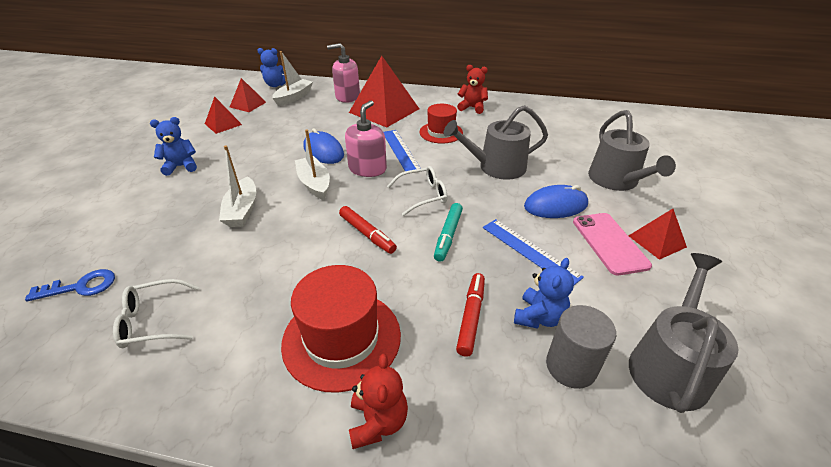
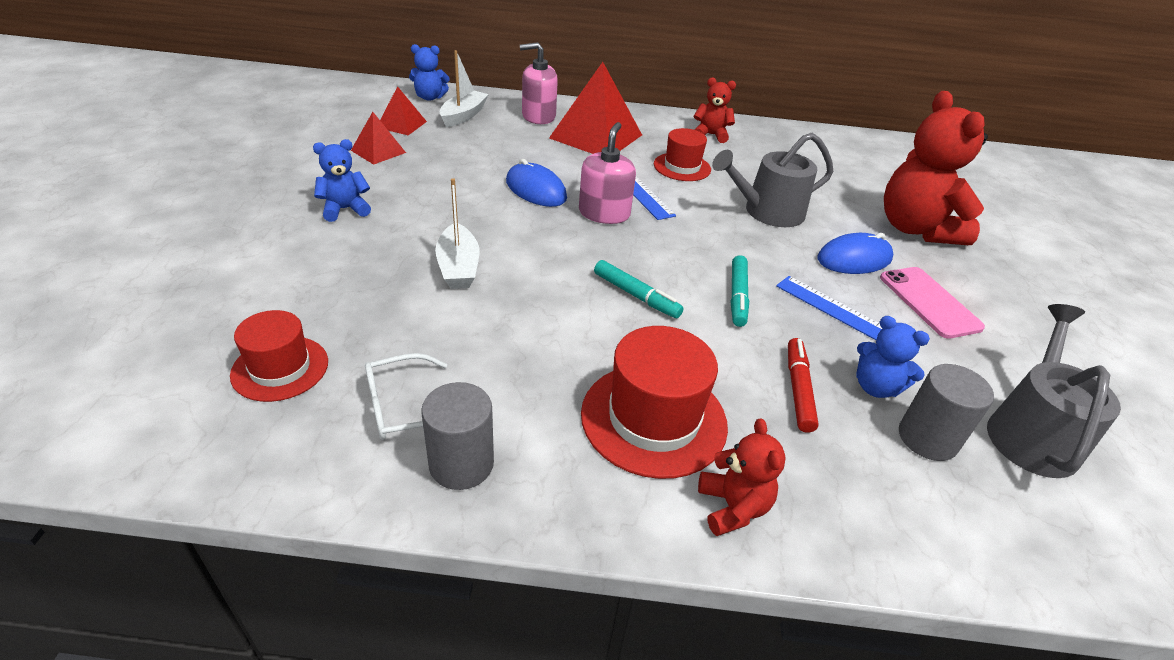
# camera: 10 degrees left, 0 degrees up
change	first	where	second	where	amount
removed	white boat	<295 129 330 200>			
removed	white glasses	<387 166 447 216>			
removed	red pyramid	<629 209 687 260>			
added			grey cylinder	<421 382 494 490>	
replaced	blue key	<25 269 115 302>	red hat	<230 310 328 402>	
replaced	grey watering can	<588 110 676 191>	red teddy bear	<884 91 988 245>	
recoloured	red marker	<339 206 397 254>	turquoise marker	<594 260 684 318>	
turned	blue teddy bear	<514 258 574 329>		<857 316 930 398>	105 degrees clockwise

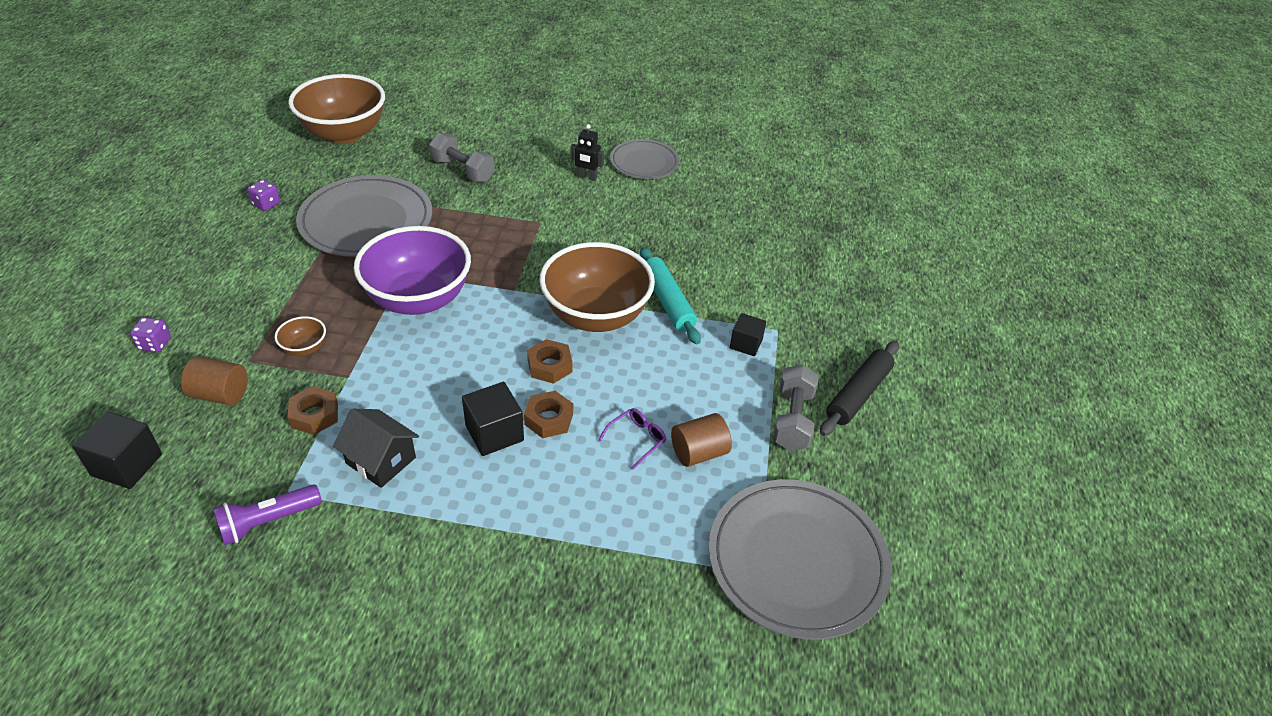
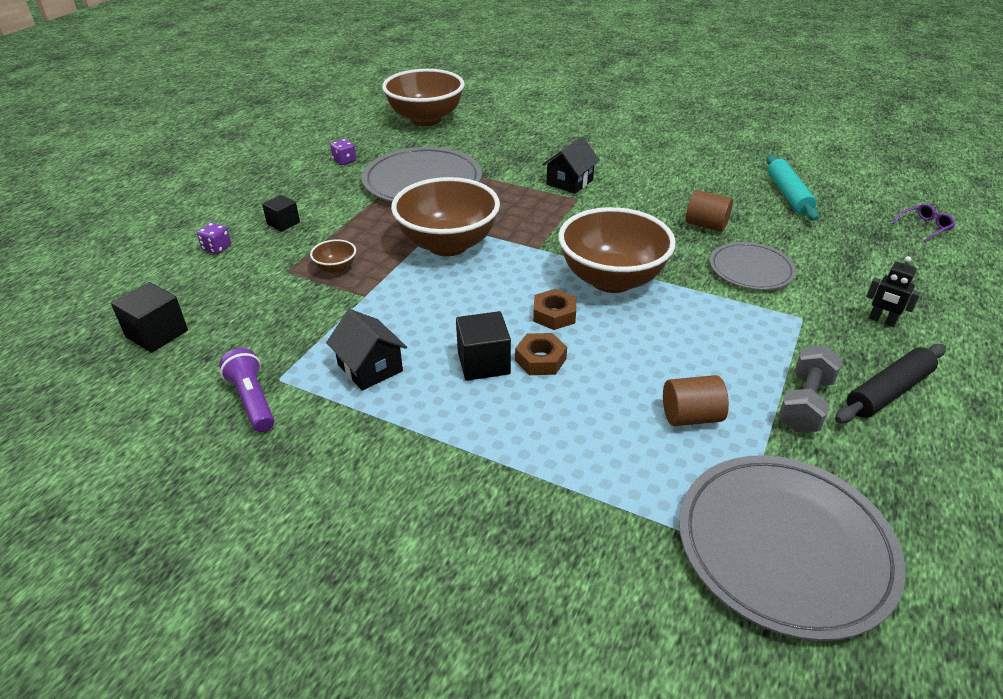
# camera: 20 degrees right, 5 degrees down
change	first	where	second	where	amount
removed	brown nut	<288 386 338 435>			
removed	grey dumbbell	<429 133 495 183>			
added			black house	<542 136 600 194>	
moved	brown cylinder	<181 356 247 405>		<686 190 733 232>	
moved	black robot	<571 124 604 181>		<866 256 921 327>	
moved	purple glasses	<598 408 666 470>		<892 203 955 242>	
moved	grey plate	<610 139 679 179>		<710 242 796 290>	
moved	turquoise rolling pin	<640 247 701 344>		<766 155 819 221>	
moved	black cube	<730 313 766 356>		<262 195 300 232>	
recoloured	purple bowl	<354 226 471 315>	brown bowl	<391 177 500 256>	
turned	purple flashlight	<213 484 322 545>		<219 348 275 432>	75 degrees clockwise

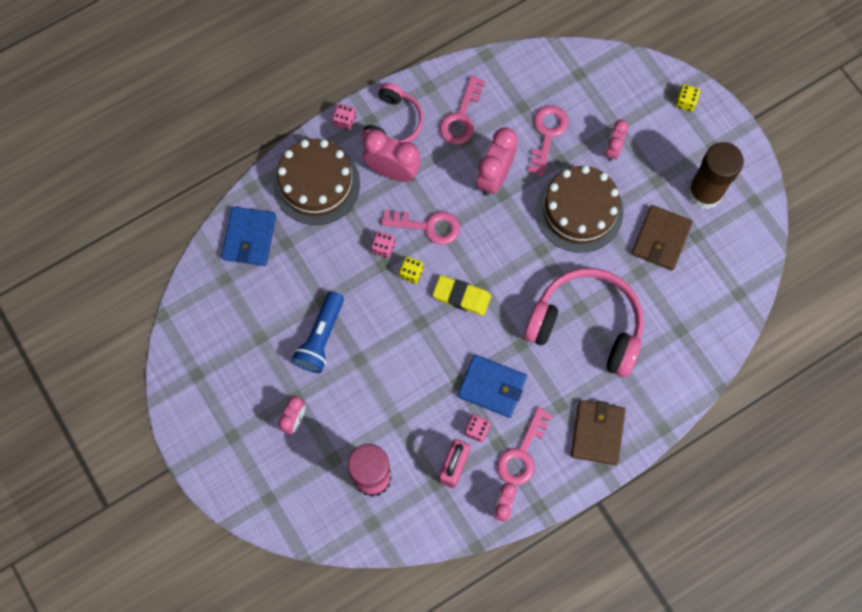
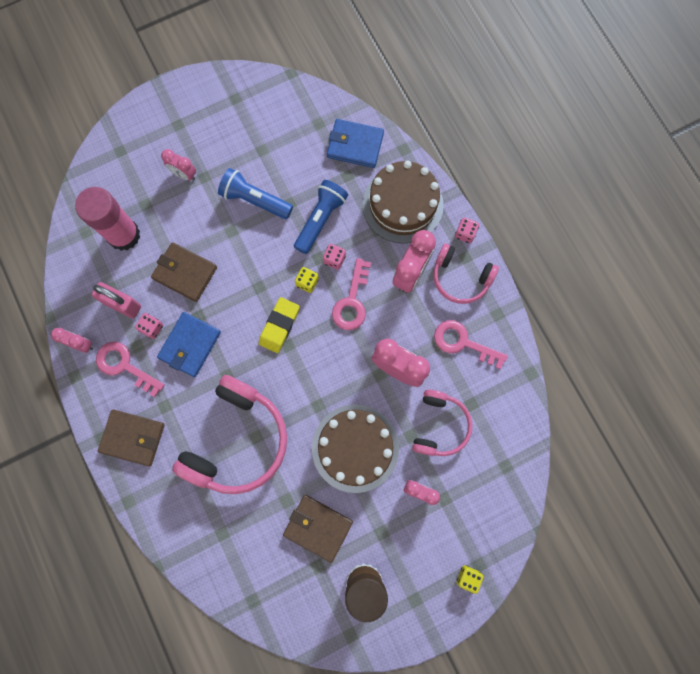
# camera: 95 degrees right, 5 degrees up
change	first	where	second	where	amount
added			brown wallet	<151 242 217 302>	
added			blue flashlight	<294 180 348 254>	
replaced	pink key	<528 105 568 176>	pink headphones	<412 390 472 456>	

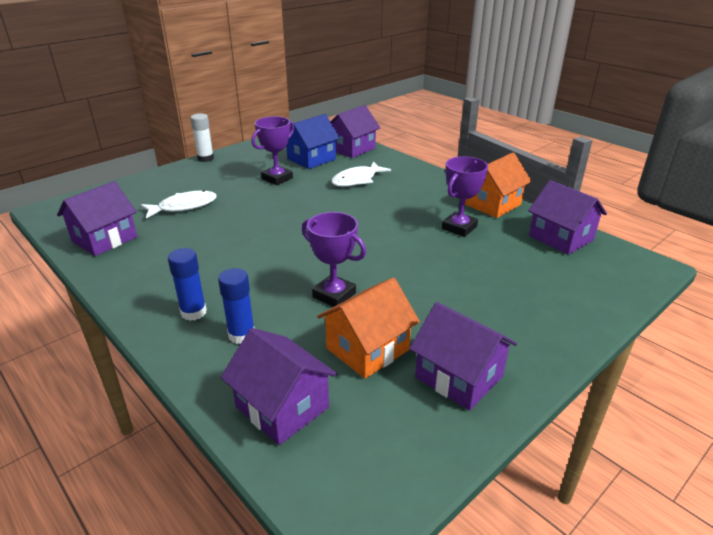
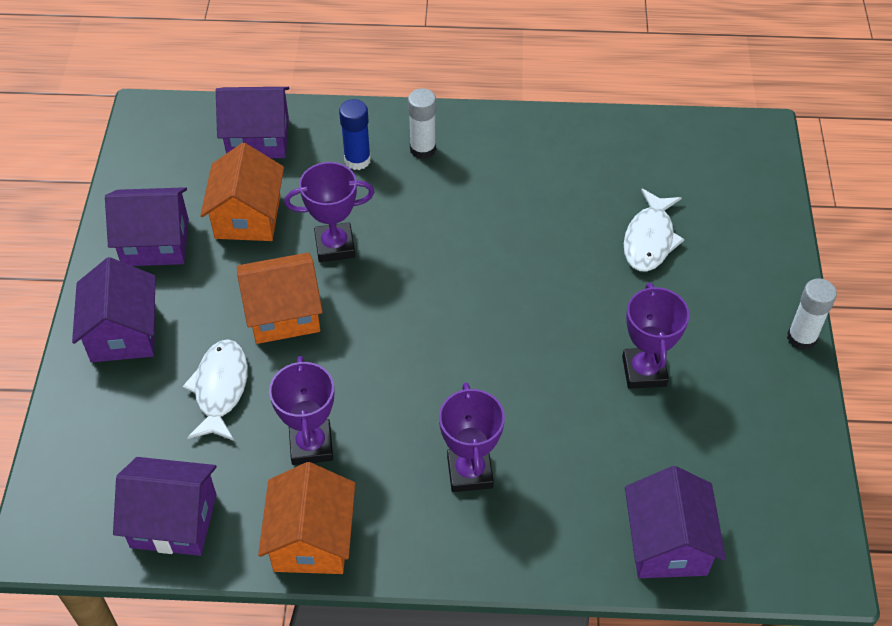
# camera: 135 degrees right, 20 degrees up
change	first	where	second	where	amount
removed	blue house	<287 114 340 169>			
added			orange house	<237 253 323 344>	
added			purple trophy	<439 382 505 492>	
moved	purple house	<57 181 137 256>		<72 257 156 362>	
moved	white fish	<331 162 391 187>		<183 339 248 441>	
recoloured	blue glue stick	<168 248 207 321>	white glue stick	<408 88 436 159>	

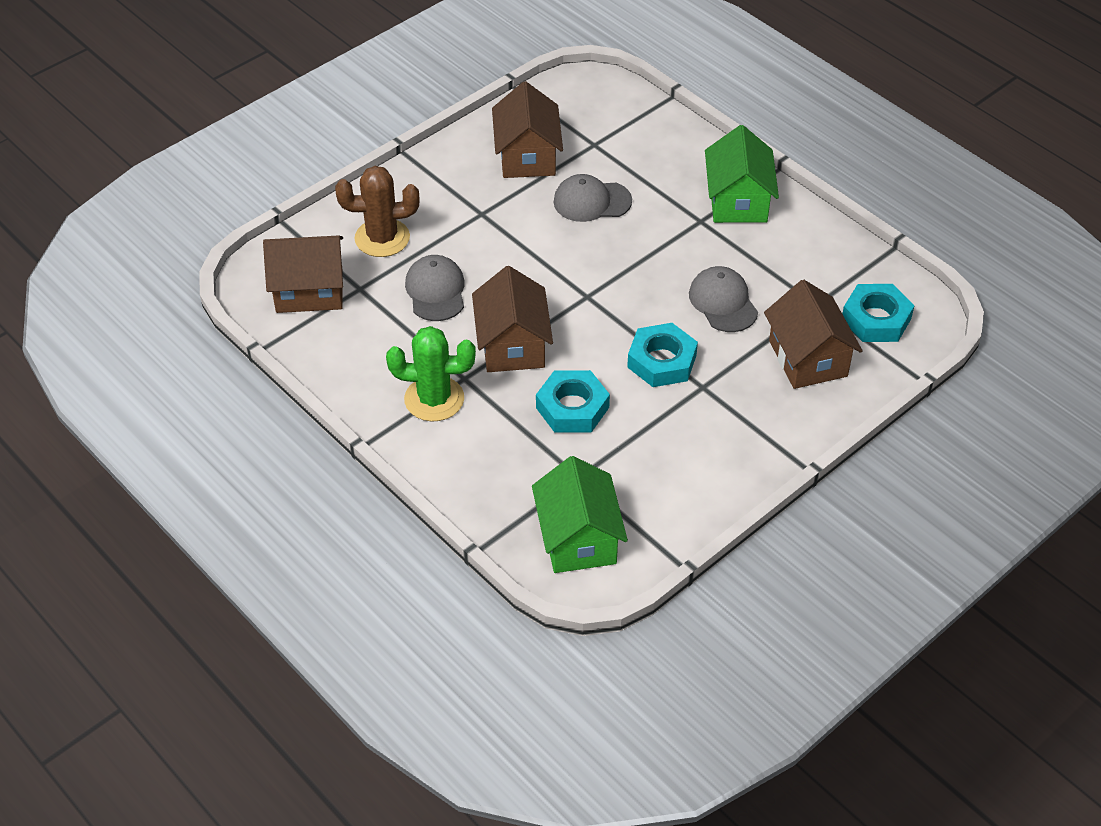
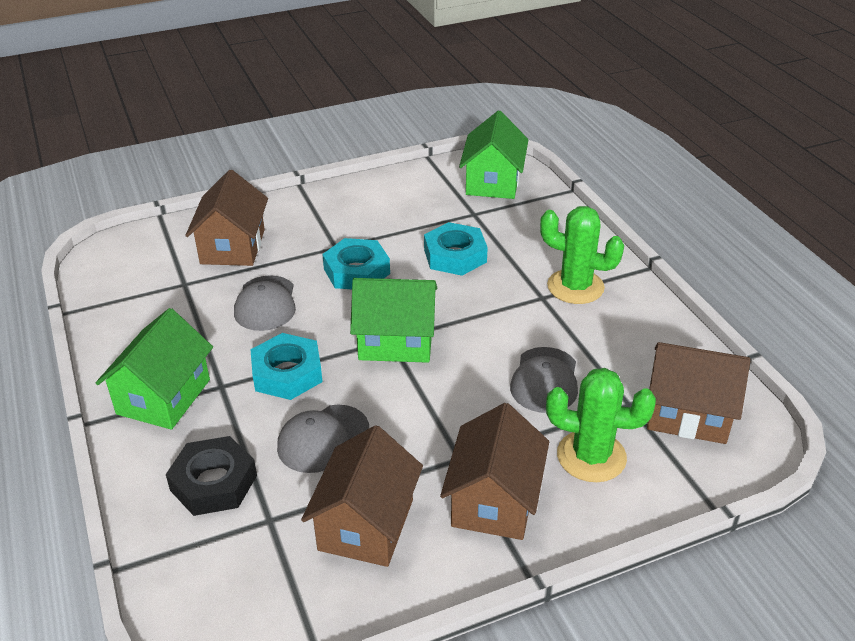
# camera: 160 degrees left, 10 degrees down
change	first	where	second	where	amount
added			black nut	<166 436 257 516>	
added			green house	<350 278 437 363>	
moved	brown house	<472 266 553 372>		<440 403 549 540>	
moved	turquoise nut	<842 284 914 342>		<250 333 323 400>	
recoloured	brown cactus	<335 166 420 257>	green cactus	<546 368 656 482>	
turned	grey cap	<554 174 632 222>		<277 405 369 473>	120 degrees clockwise

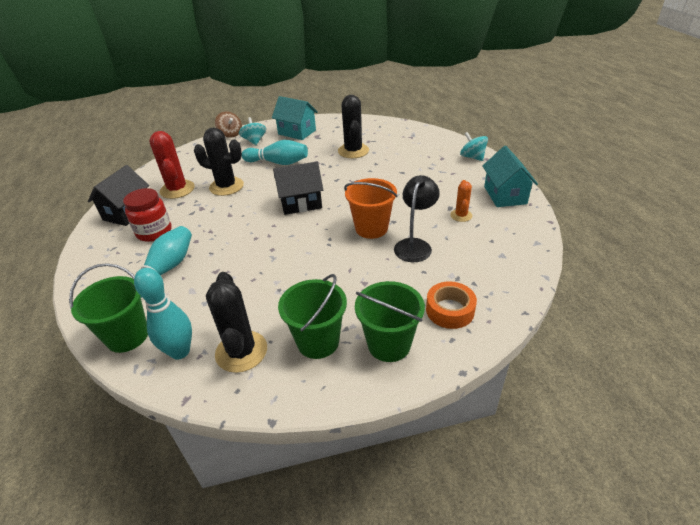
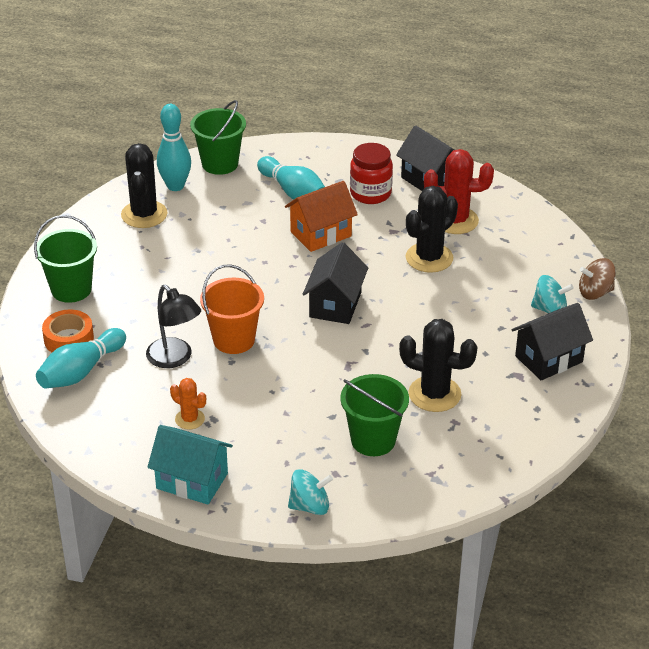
# camera: 115 degrees right, 0 degrees up
change	first	where	second	where	amount
added			orange house	<285 181 358 252>	
moved	turquoise bowling pin	<242 140 308 165>		<36 328 126 388>	
moved	green bucket	<278 274 347 359>		<340 374 409 456>	
recoloured	turquoise house	<272 96 318 140>	black house	<512 303 593 380>	
turned	black cactus	<206 272 267 373>		<121 143 167 228>	75 degrees clockwise

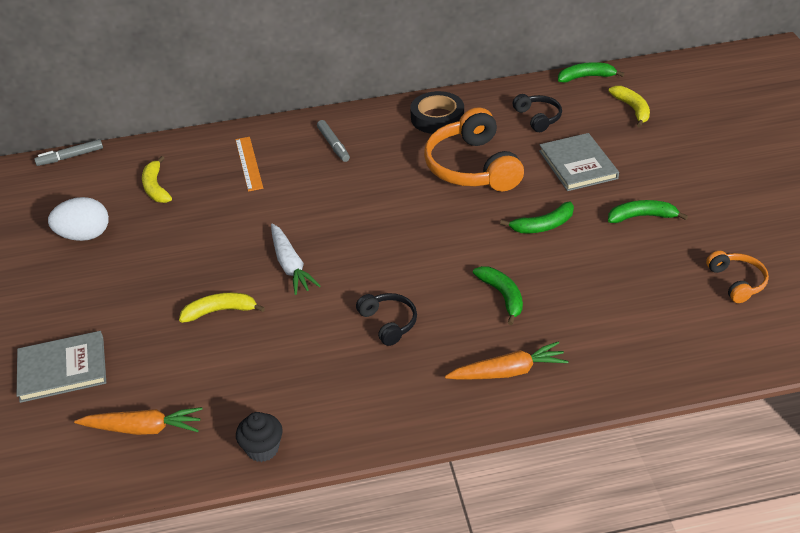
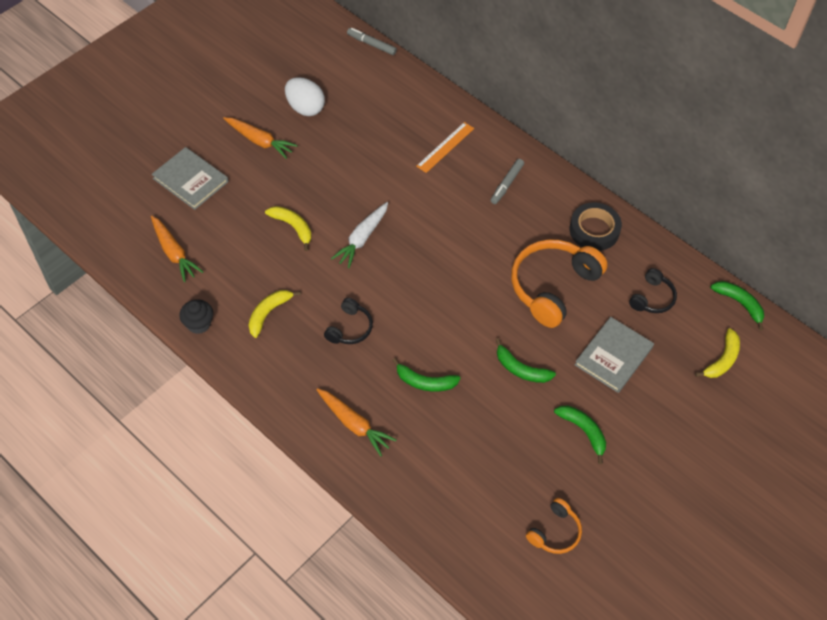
# camera: 50 degrees right, 15 degrees up
change	first	where	second	where	amount
added			orange carrot	<223 117 298 159>	
moved	yellow banana	<142 156 172 203>		<248 290 301 338>	
turned	green banana	<473 266 523 325>		<392 358 461 392>	75 degrees clockwise

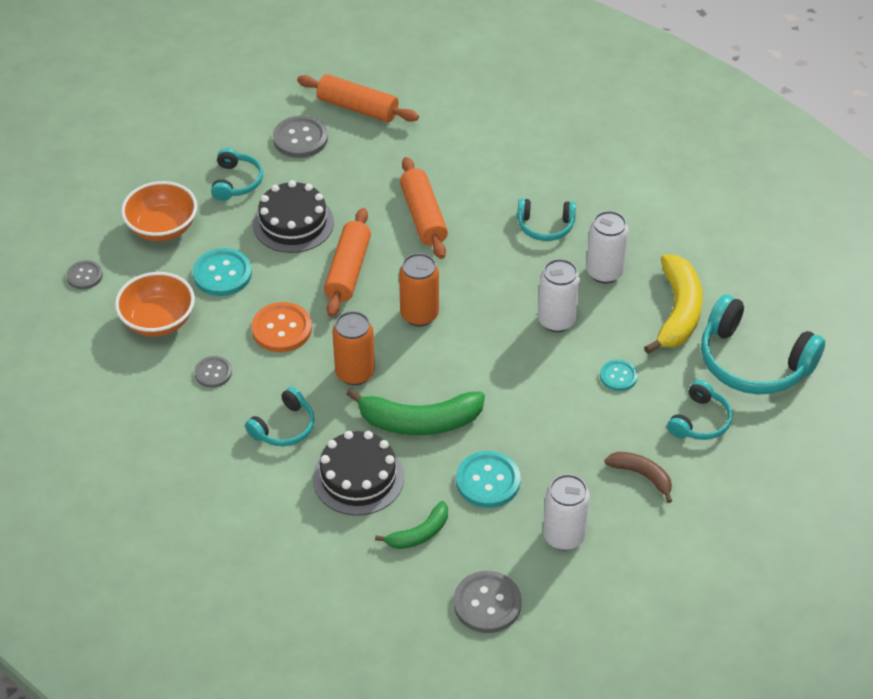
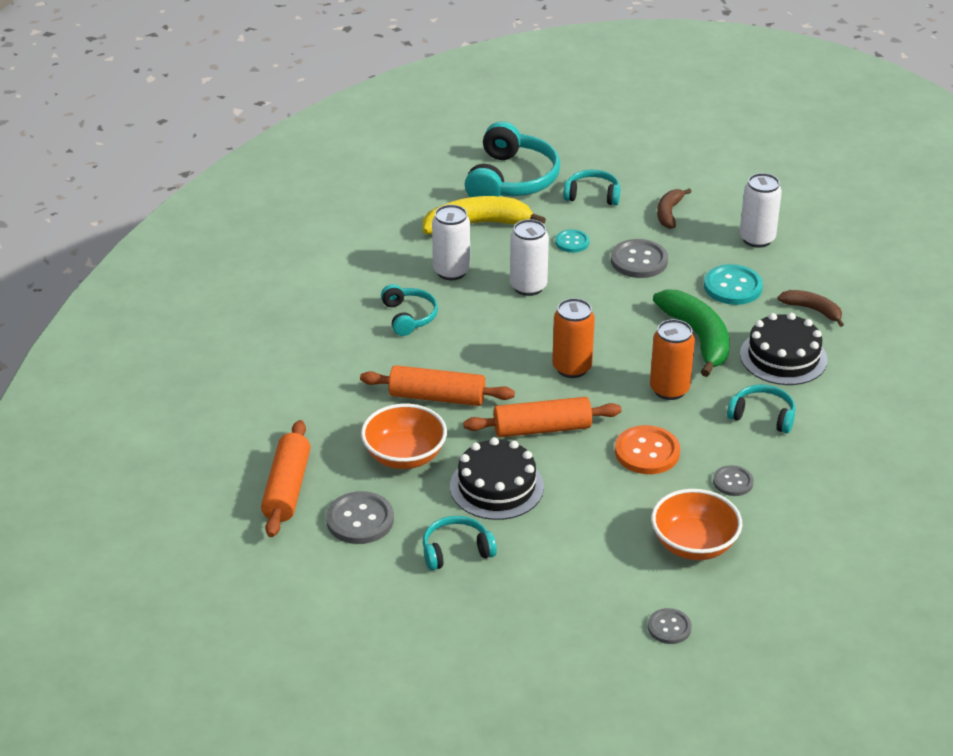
# camera: 110 degrees left, 10 degrees down
change	first	where	second	where	amount
removed	turquoise button	<193 248 252 296>			
moved	orange bowl	<121 181 197 241>		<361 404 447 469>	
moved	grey button	<453 571 522 633>		<611 239 668 278>	
recoloured	green banana	<375 501 448 549>	brown banana	<777 290 844 327>	
turned	orange rolling pin	<400 157 448 259>		<360 365 515 406>	45 degrees clockwise

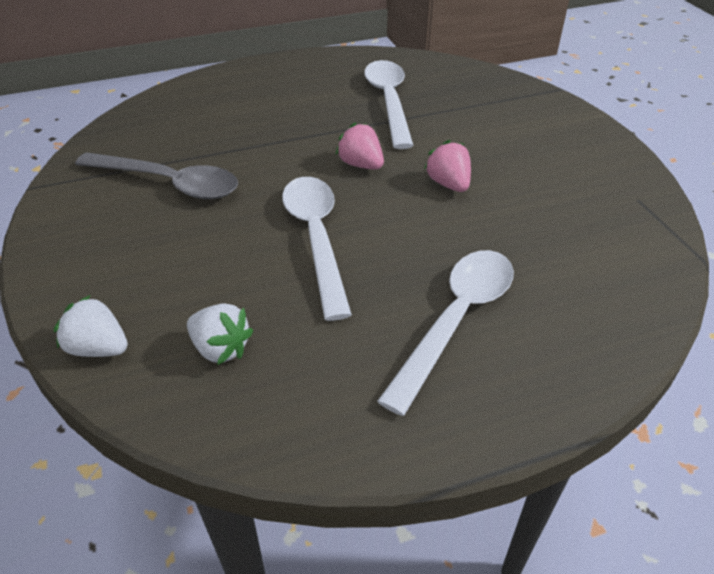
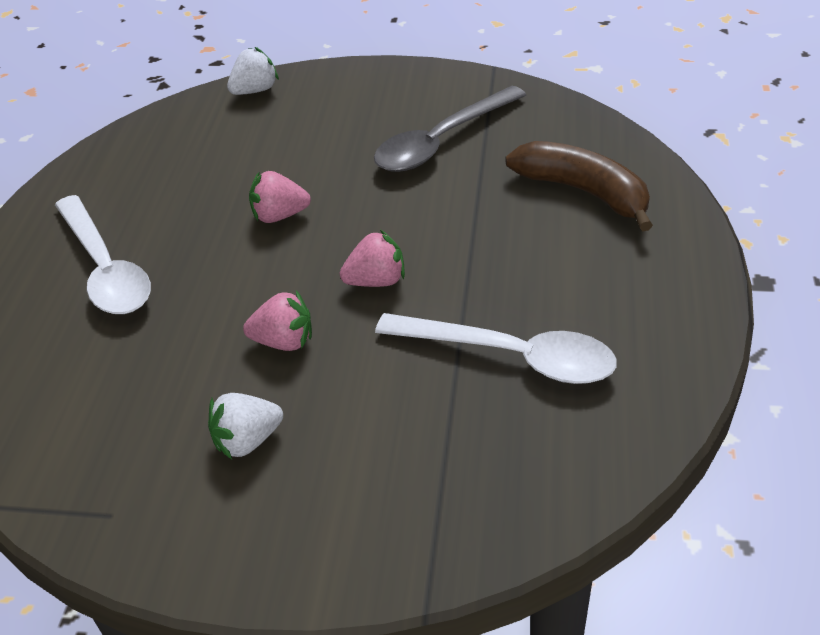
# camera: 120 degrees right, 0 degrees up
change	first	where	second	where	amount
added			brown banana	<505 141 653 231>	
moved	white strawberry	<187 303 253 365>		<208 393 283 459>	
replaced	white spoon	<282 177 352 321>	pink strawberry	<249 171 311 223>	

